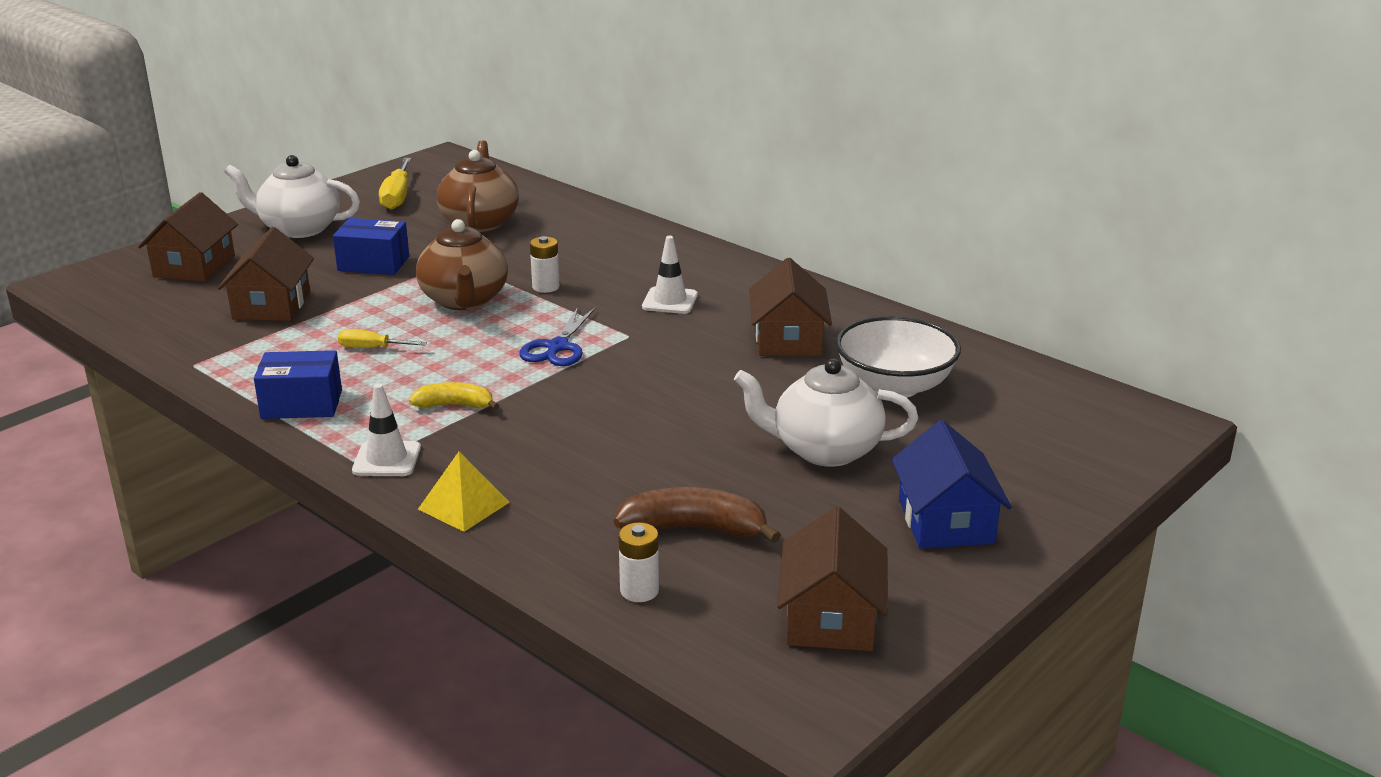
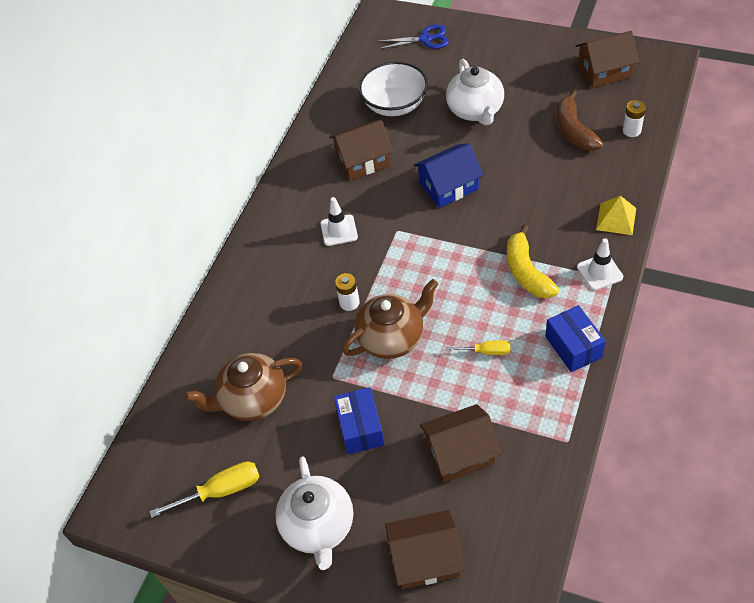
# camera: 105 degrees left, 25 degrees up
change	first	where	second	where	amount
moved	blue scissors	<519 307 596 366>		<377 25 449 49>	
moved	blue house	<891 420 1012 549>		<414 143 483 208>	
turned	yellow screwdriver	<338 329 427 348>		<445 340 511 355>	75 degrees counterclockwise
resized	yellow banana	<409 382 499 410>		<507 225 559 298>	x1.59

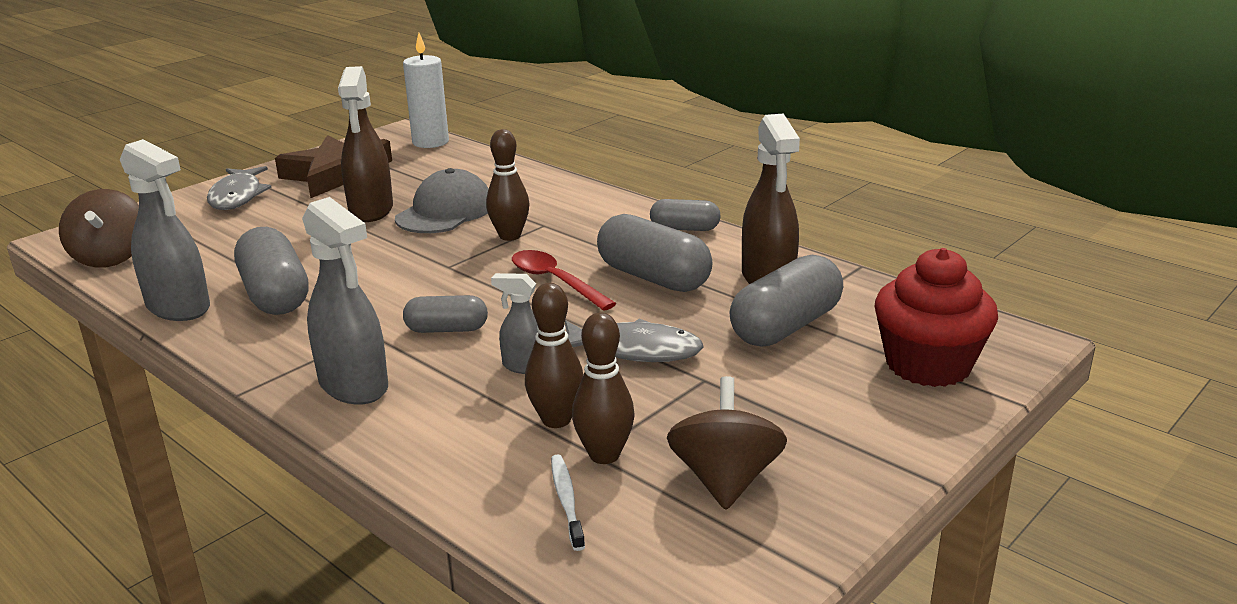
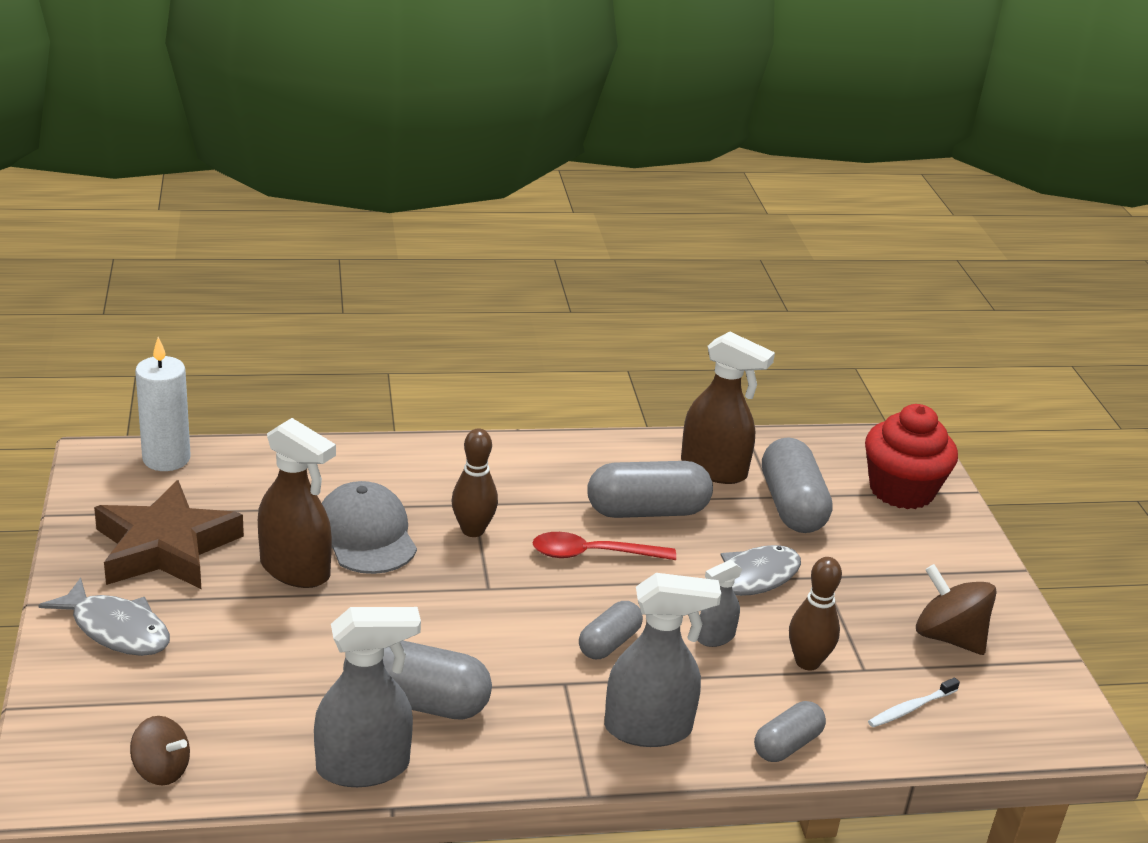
# camera: 55 degrees left, 5 degrees up
change	first	where	second	where	amount
removed	brown bowling pin	<572 312 635 464>			
moved	grey capsule	<650 199 721 231>		<754 701 826 762>	
turned	white toothbrush	<551 455 585 551>		<868 677 960 727>	60 degrees counterclockwise
resized	brown spinning top	<59 189 139 268>		<130 716 190 785>	x0.66

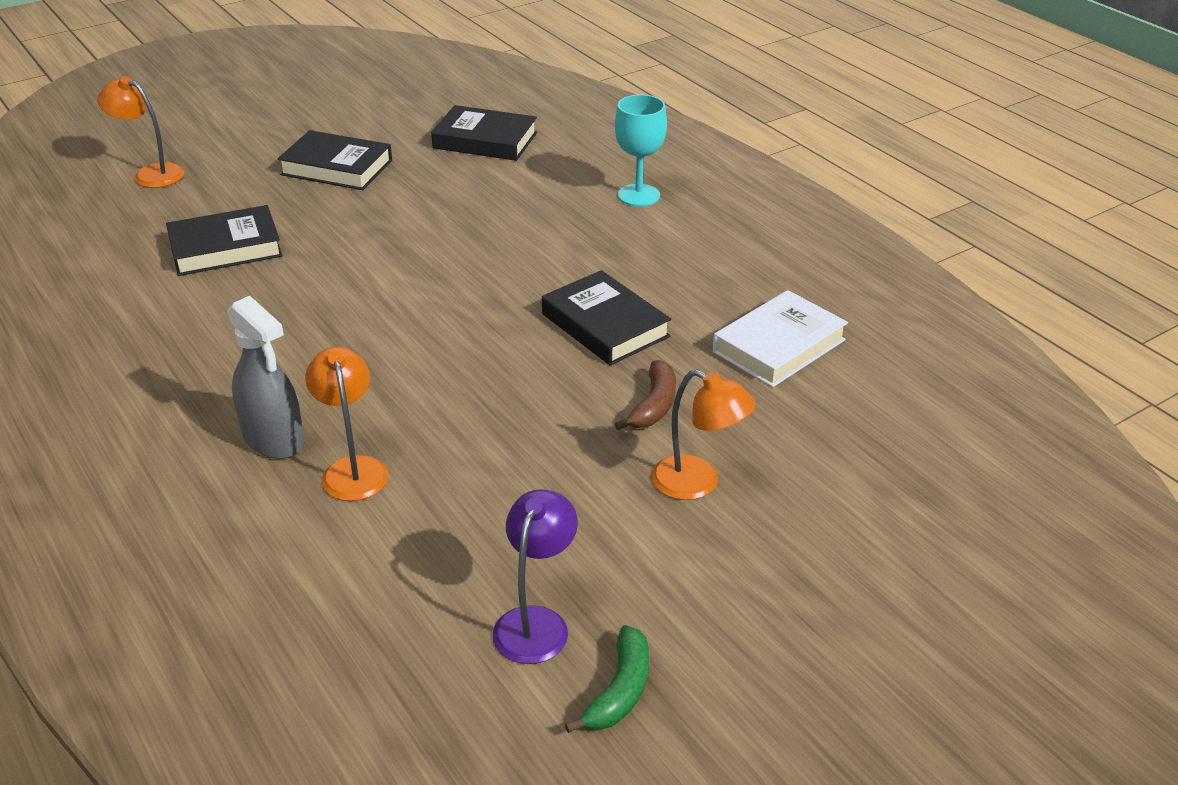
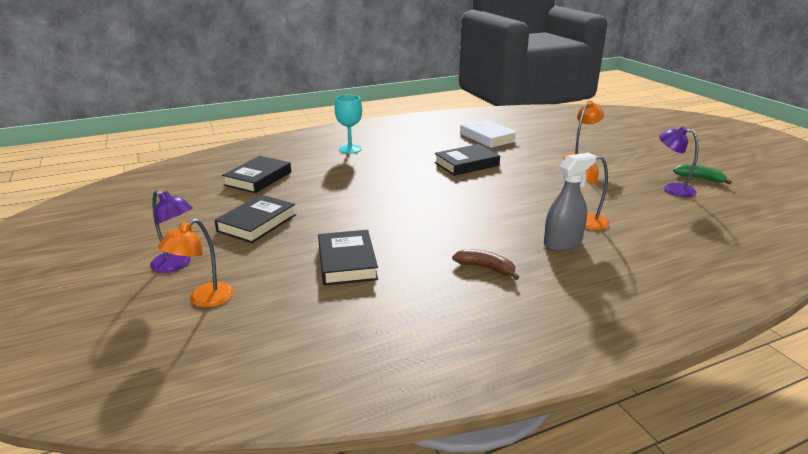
# camera: 80 degrees left, 10 degrees down
change	first	where	second	where	amount
added			purple lamp	<150 190 193 273>	
moved	brown banana	<615 360 676 430>		<452 249 519 280>	

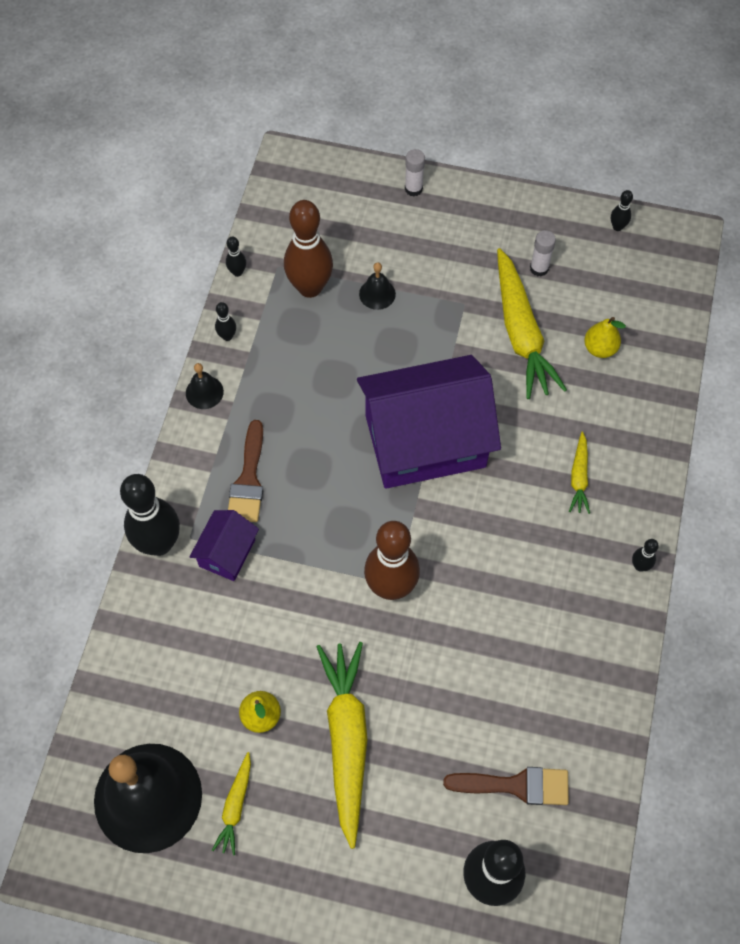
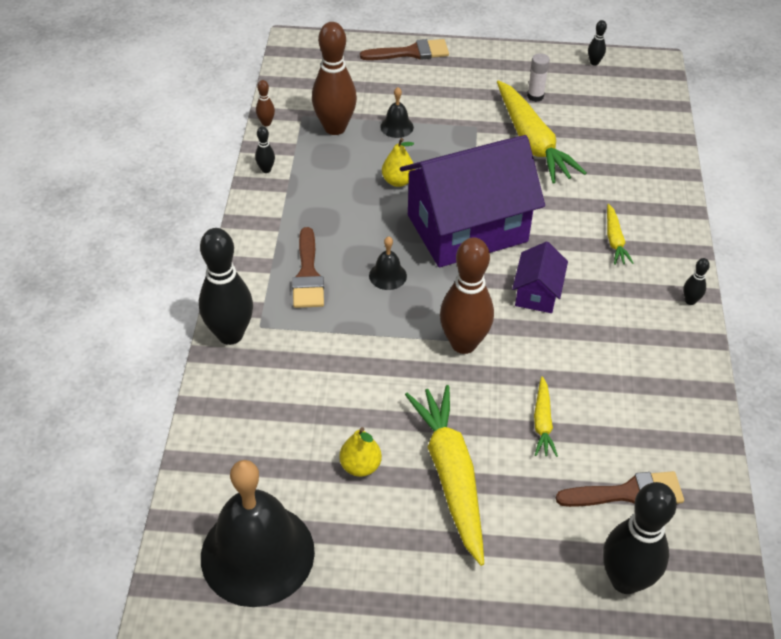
# camera: 10 degrees left, 15 degrees down
change	first	where	second	where	amount
moved	black bell	<186 363 224 409>		<369 236 407 290>	
moved	purple house	<189 510 259 581>		<512 241 568 313>	
moved	yellow carrot	<212 752 251 856>		<534 376 558 457>	
moved	yellow pear	<584 317 626 358>		<382 138 415 187>	
replaced	white glue stick	<405 149 425 196>	brown brush	<360 39 449 60>	
recoloured	black bowling pin	<226 237 246 277>	brown bowling pin	<256 80 275 126>	

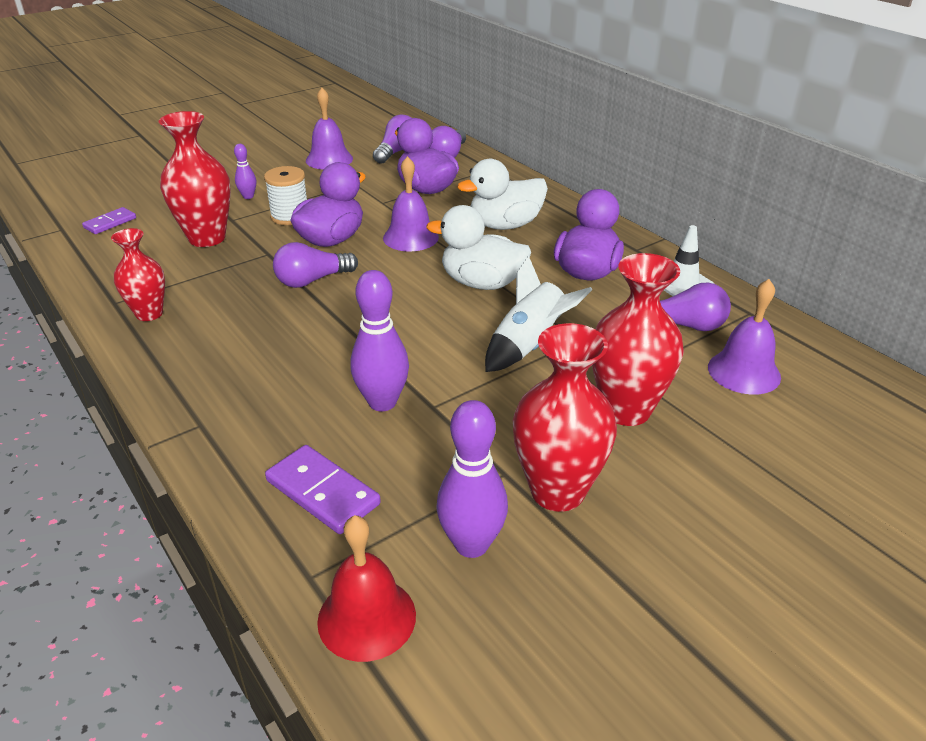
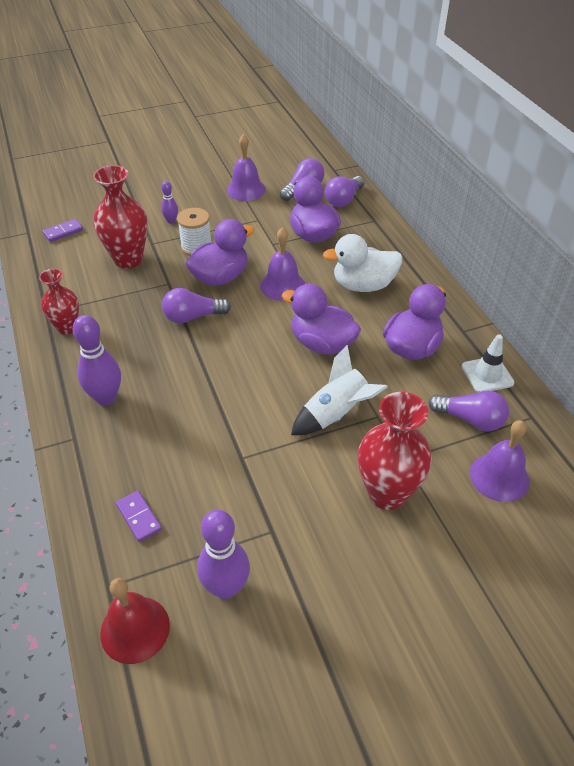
# camera: 15 degrees right, 10 degrees up
change	first	where	second	where	amount
removed	red vase	<513 323 617 512>			
moved	purple bowling pin	<350 270 409 411>		<72 315 121 406>	
recoloured	white duck	<426 205 531 290>	purple duck	<282 284 361 355>	
resized	purple domino	<265 445 381 534>		<116 491 162 542>	x0.64

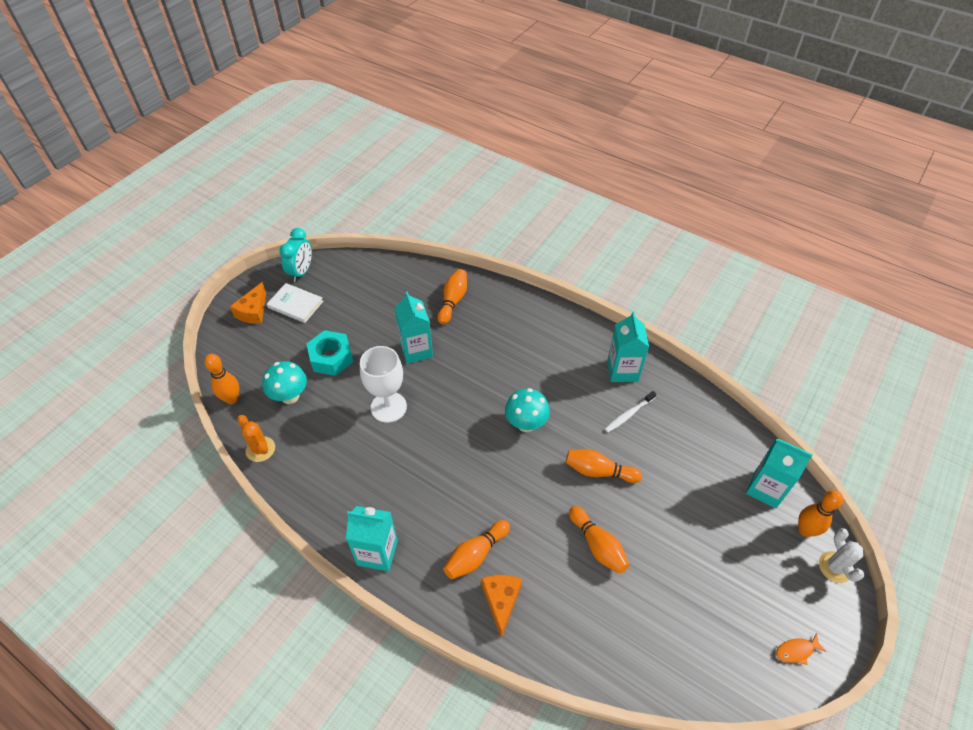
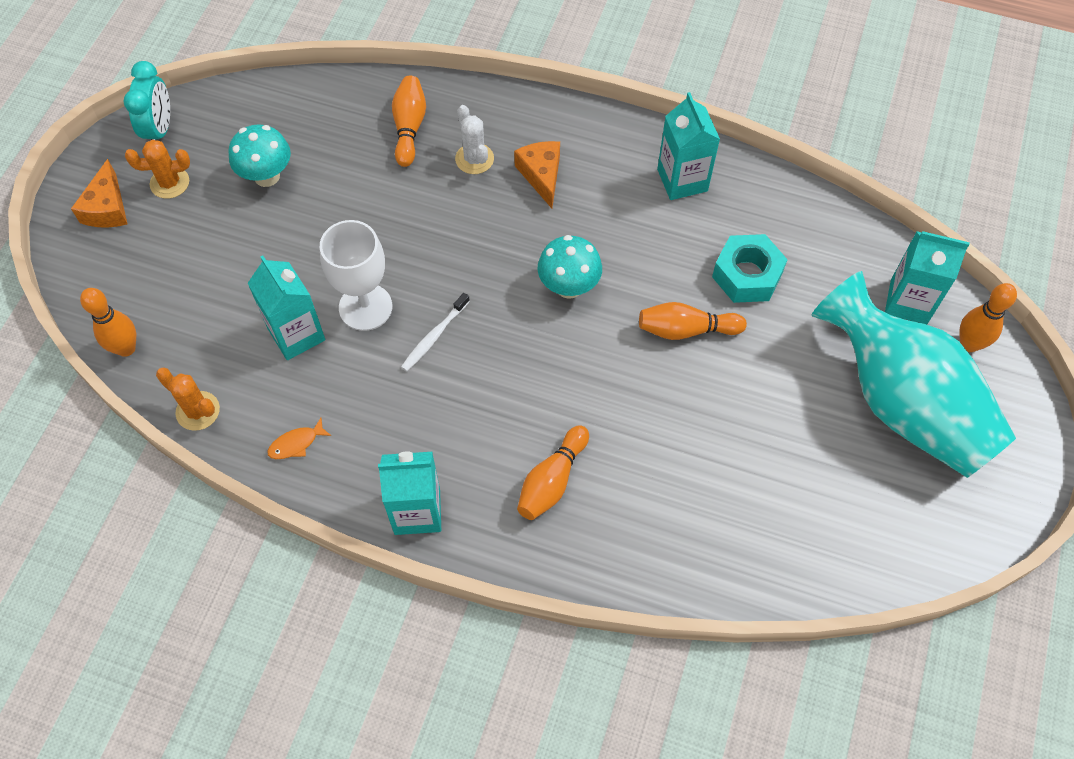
# camera: 15 degrees left, 10 degrees up
change	first	where	second	where	amount
removed	orange bowling pin	<569 506 629 574>			
added			turquoise vase	<812 271 1016 478>	
moved	turquoise mushroom	<262 361 307 404>		<229 124 291 187>	
moved	turquoise nut	<307 330 353 376>		<712 234 788 303>	
moved	turquoise carton	<395 291 433 364>		<248 256 325 360>	
moved	orange cheese	<481 575 522 638>		<514 141 560 208>	
moved	white toothbrush	<605 391 656 433>		<401 293 470 371>	
moved	orange fish	<776 633 827 665>		<267 418 331 459>	
moved	white cactus	<819 528 864 583>		<455 105 494 174>	
replaced	white book	<267 283 323 323>	orange cactus	<125 140 190 199>	

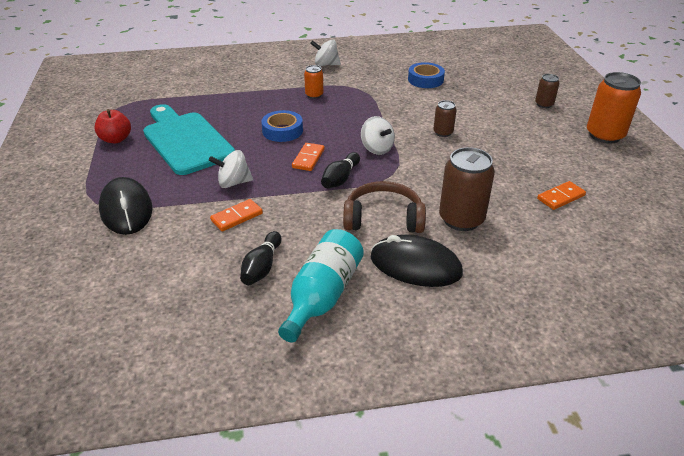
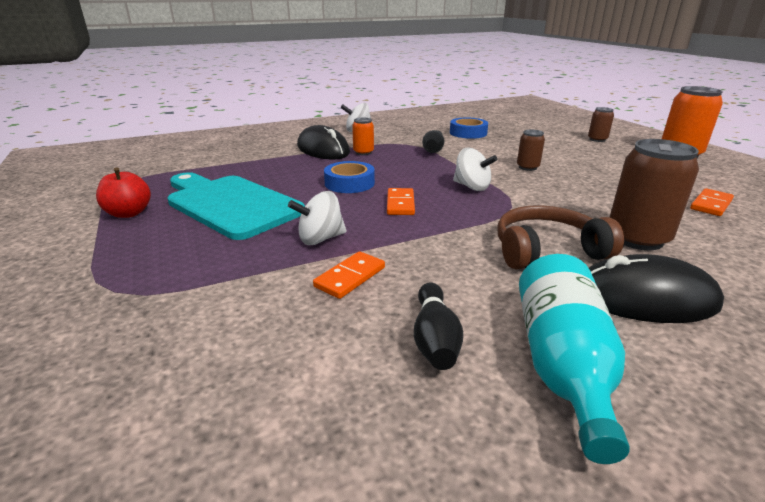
# camera: 15 degrees left, 10 degrees down
change	first	where	second	where	amount
moved	black mouse	<99 177 153 235>		<297 125 350 159>	
moved	black bowling pin	<321 152 360 188>		<422 130 444 153>	

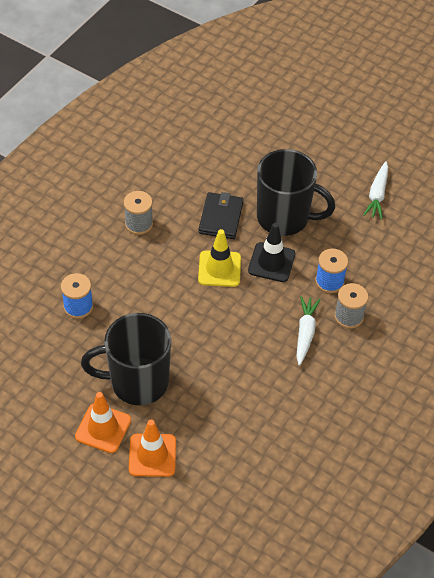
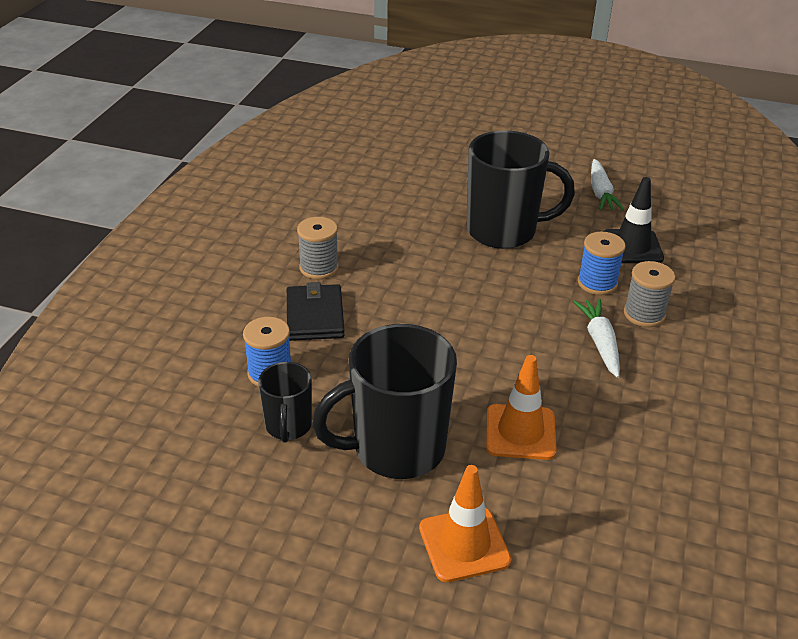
# camera: 15 degrees left, 15 degrees down
change	first	where	second	where	amount
removed	yellow traffic cone	<198 229 241 287>			
added			black mug	<258 362 312 443>	
moved	orange traffic cone	<75 392 131 453>		<486 355 557 460>	
moved	black wallet	<199 192 244 239>		<287 282 344 341>	
moved	black traffic cone	<248 223 295 282>		<603 177 664 263>	

